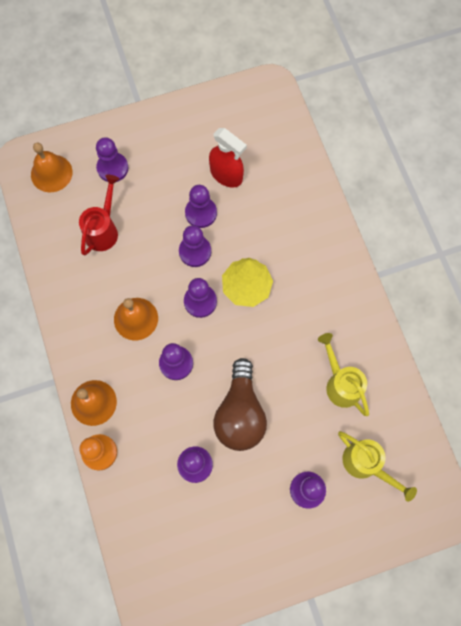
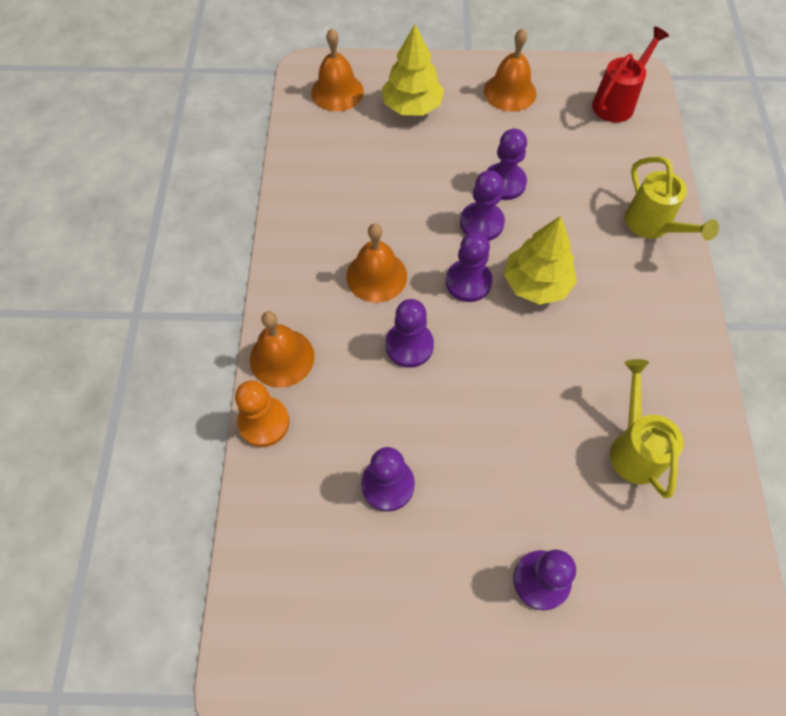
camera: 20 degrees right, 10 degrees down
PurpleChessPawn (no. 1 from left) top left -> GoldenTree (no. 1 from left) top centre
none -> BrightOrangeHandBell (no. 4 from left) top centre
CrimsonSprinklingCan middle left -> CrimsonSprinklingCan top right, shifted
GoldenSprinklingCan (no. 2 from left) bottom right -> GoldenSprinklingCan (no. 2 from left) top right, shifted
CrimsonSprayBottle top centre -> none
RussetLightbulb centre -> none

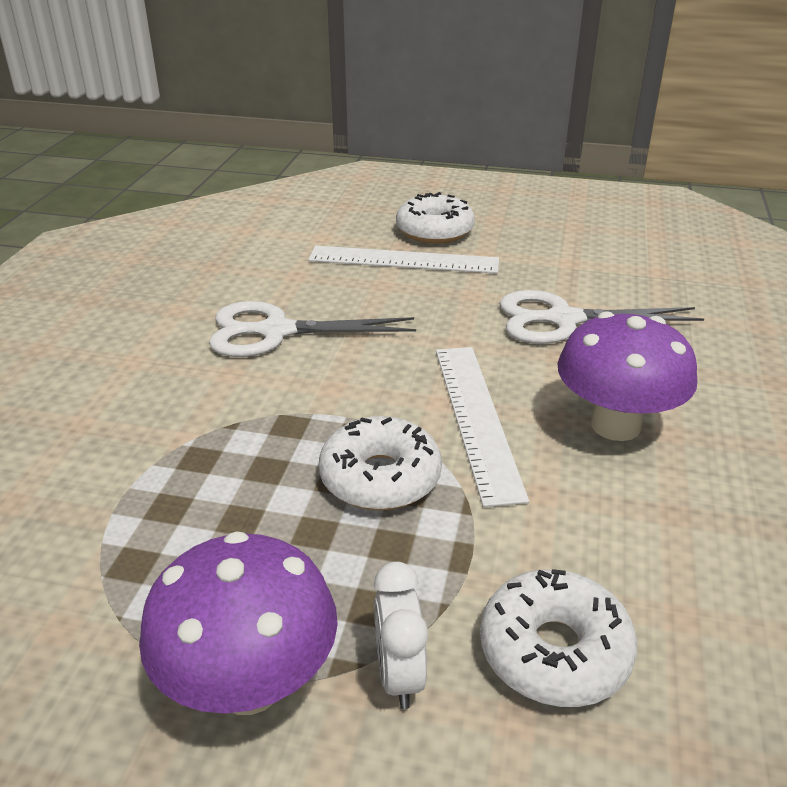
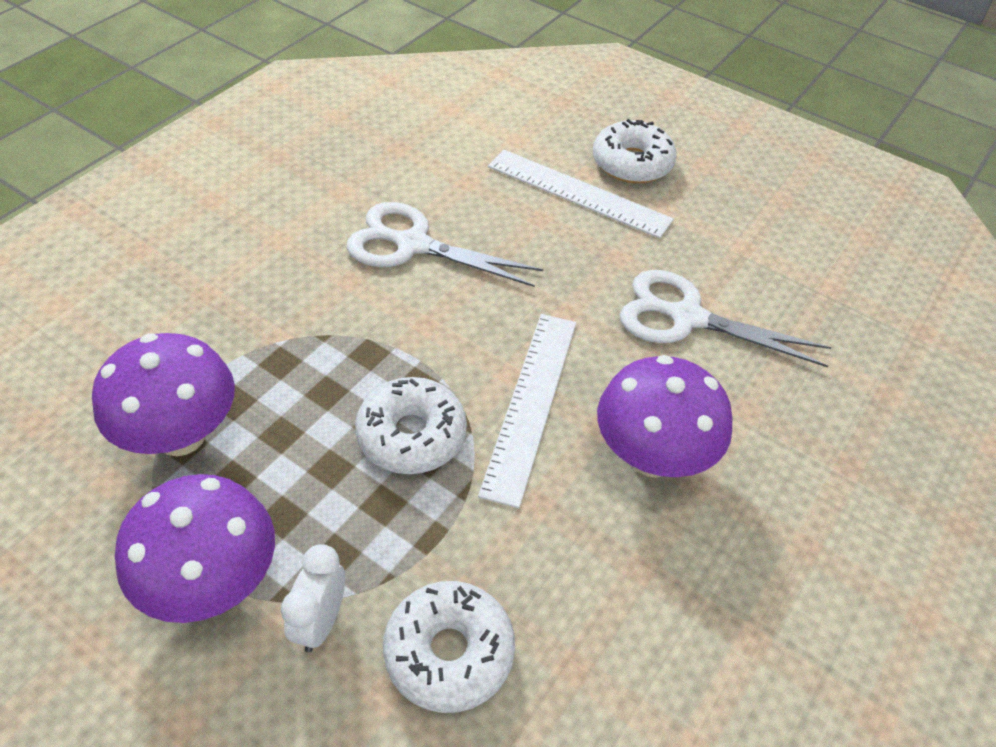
camera: 20 degrees right, 15 degrees up
none -> PurpleFungus (no. 1 from left) middle left

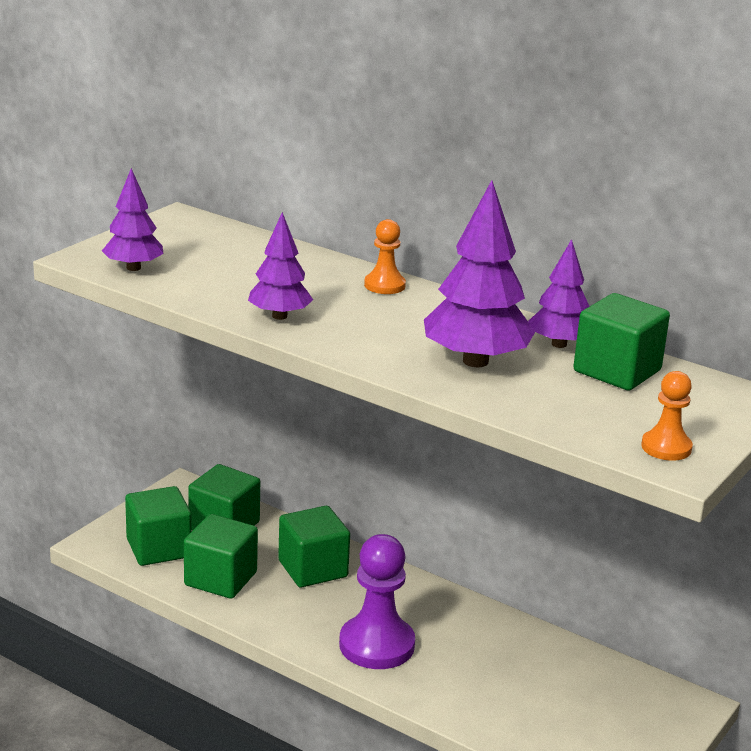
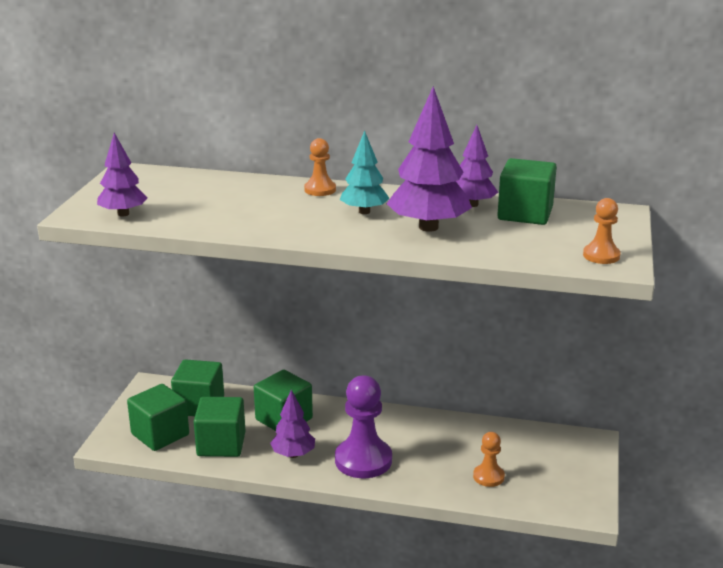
camera: 20 degrees left, 0 degrees up
PurpleTree (no. 2 from left) centre -> PurpleTree (no. 2 from left) bottom centre, shifted
none -> TealTree top centre
none -> BrightOrangeChessPawn (no. 2 from left) bottom right

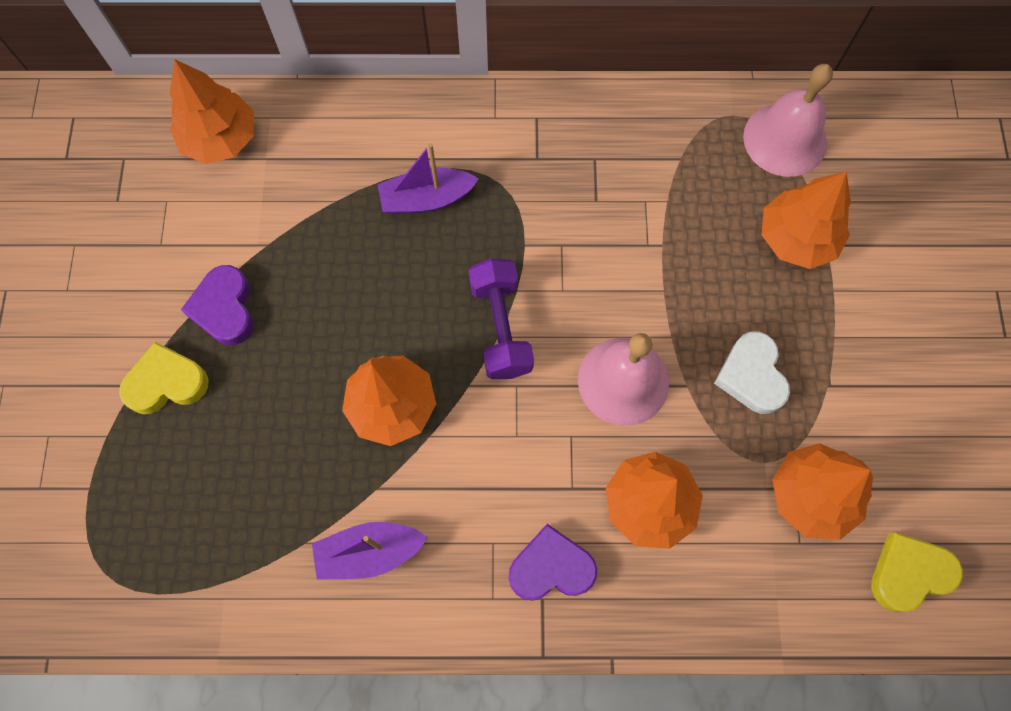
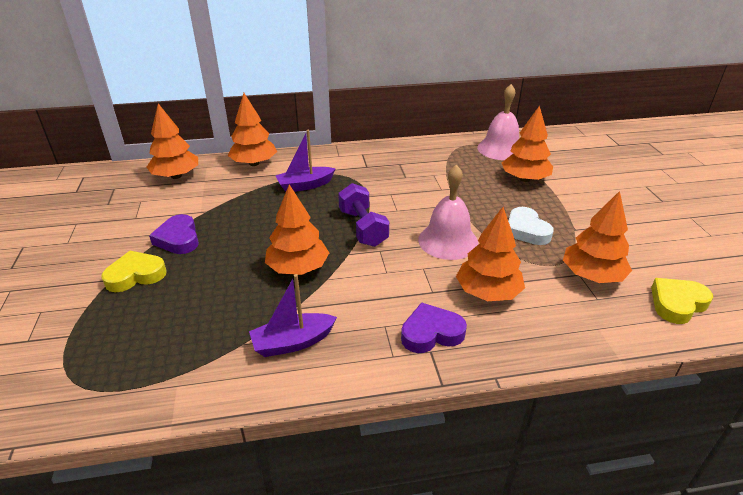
camera: 10 degrees left, 35 degrees down
none -> BrightOrangeTree (no. 2 from left) top centre

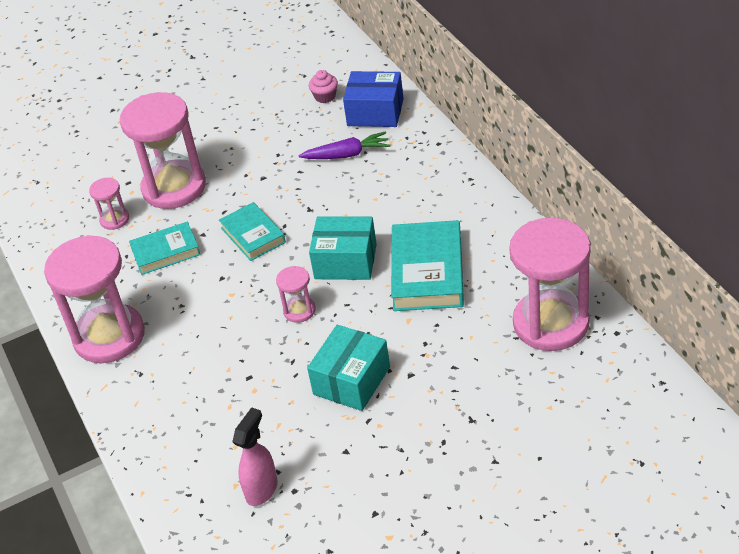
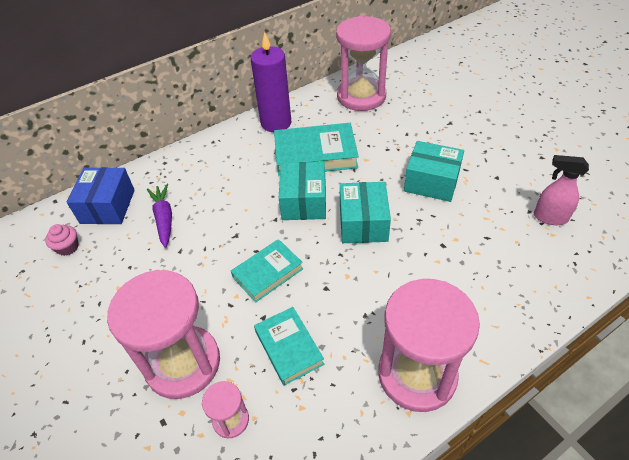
camera: 100 degrees left, 5 degrees up
none -> PurpleWaxCandle top centre
PinkHourglass (no. 4 from left) centre -> TealPackage (no. 2 from left) centre

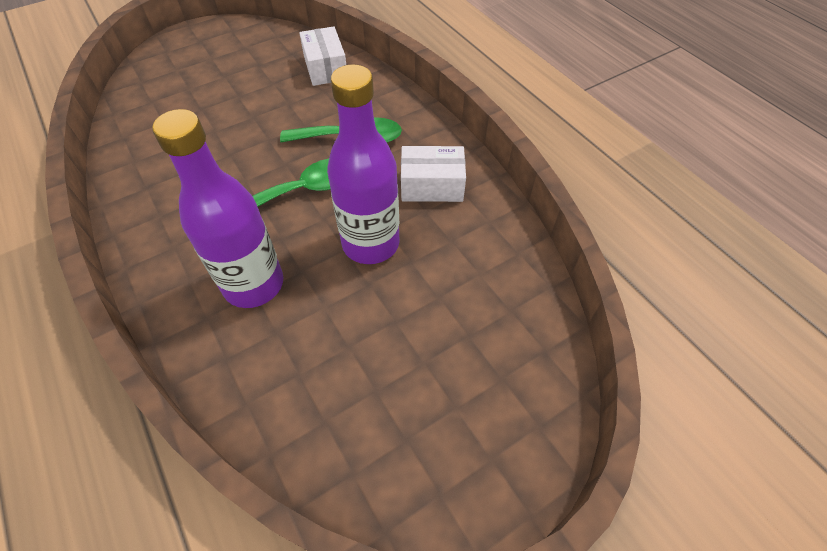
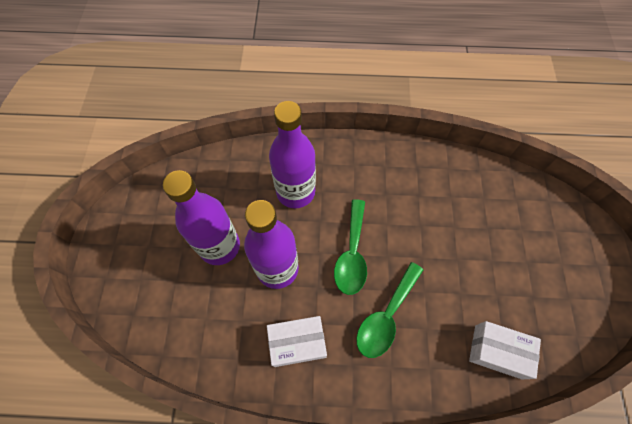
camera: 125 degrees right, 10 degrees up
none -> PurpleBottle (no. 1 from left) middle left
PureWhitePackage (no. 2 from left in the first image) top centre -> PureWhitePackage (no. 1 from left) bottom centre, 45 degrees clockwise

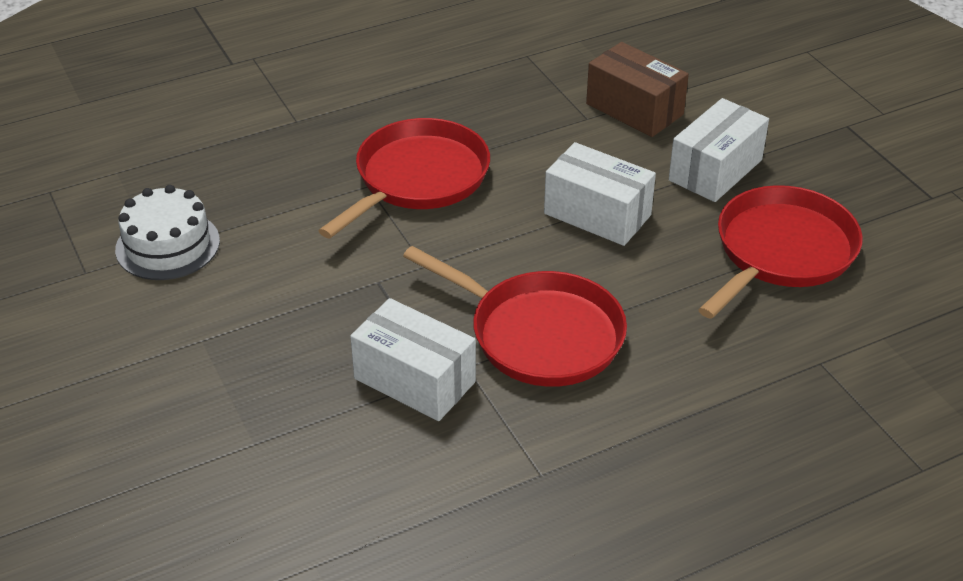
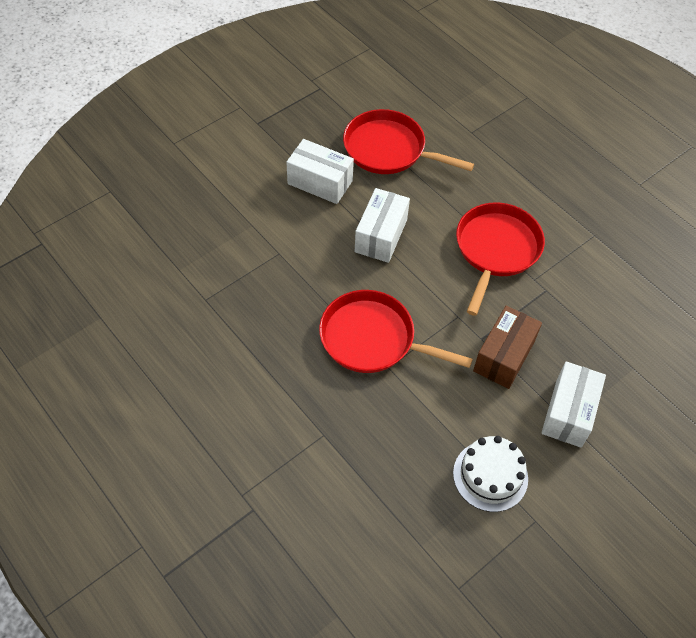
camera: 105 degrees left, 15 degrees up
RussetPackage top centre -> RussetPackage middle right, shifted
PureWhitePackage (no. 1 from left in the first image) centre -> PureWhitePackage (no. 3 from left) middle right, shifted

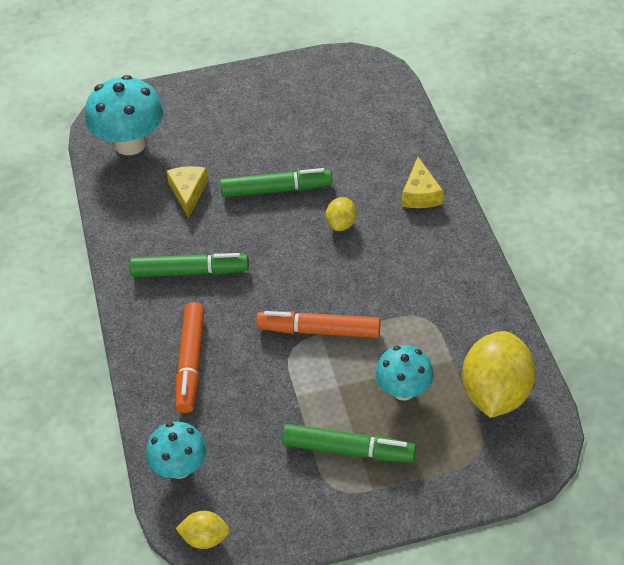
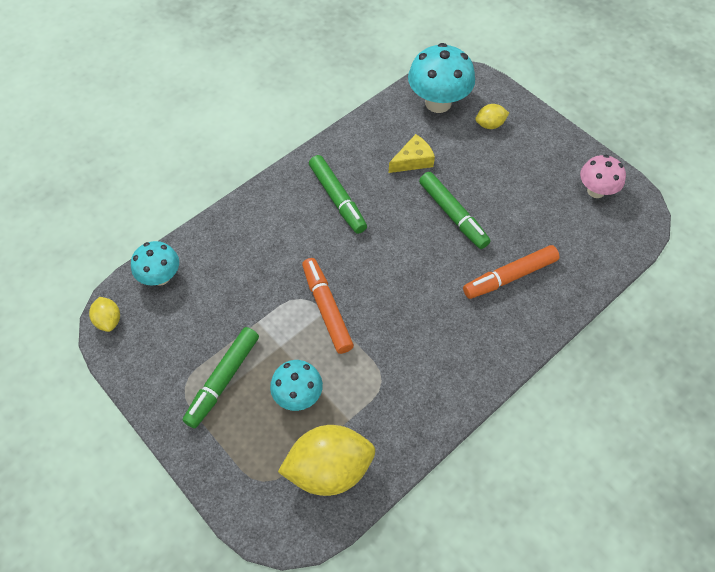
camera: 60 degrees right, 10 degrees up
GreenMarker (no. 3 from left in the first image) bottom centre -> GreenMarker (no. 1 from left) middle left, 45 degrees clockwise
BrightOrangeMarker (no. 1 from left in the first image) middle left -> BrightOrangeMarker (no. 2 from left) middle right, shifted
GoldenLemon (no. 2 from left in the first image) centre -> GoldenLemon (no. 3 from left) top right, shifted
none -> PinkFungus top right
GoldenCheeseWedge (no. 2 from left) top right -> none

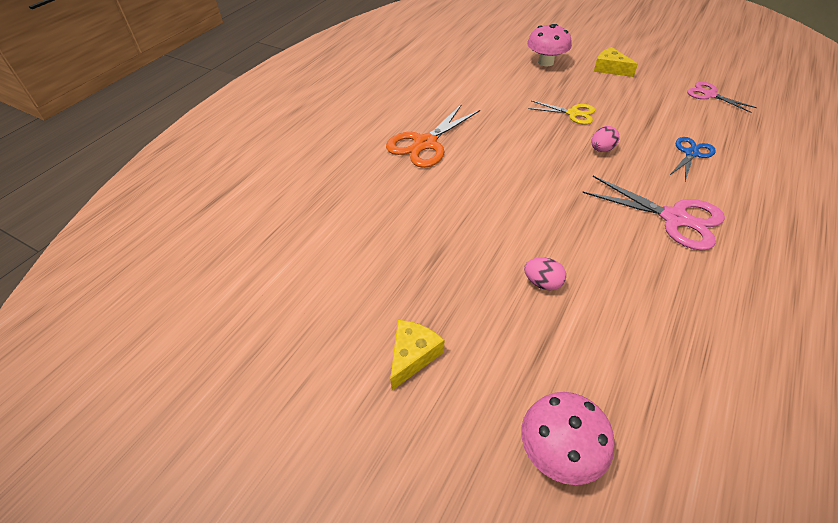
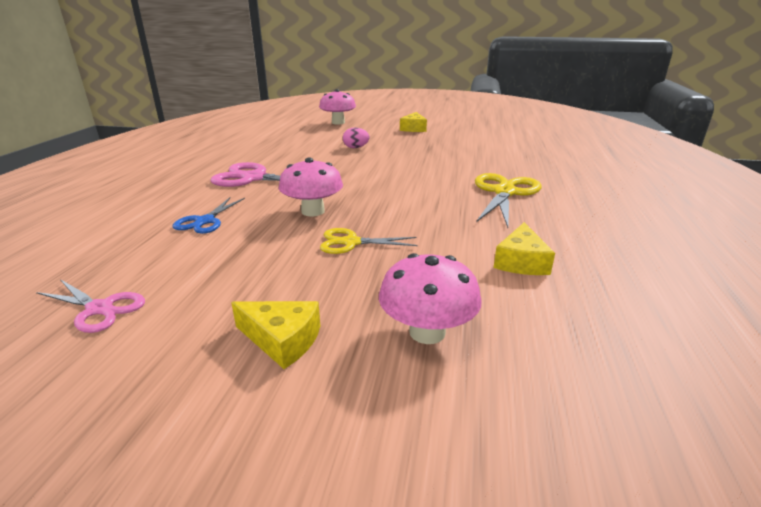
camera: 160 degrees right, 20 degrees down
PinkEggShape (no. 2 from left) top right -> PinkFungus (no. 1 from left) centre
BrightOrangeScissors top centre -> GoldenScissors (no. 2 from left) middle right
none -> GoldenCheeseWedge (no. 3 from left) middle right

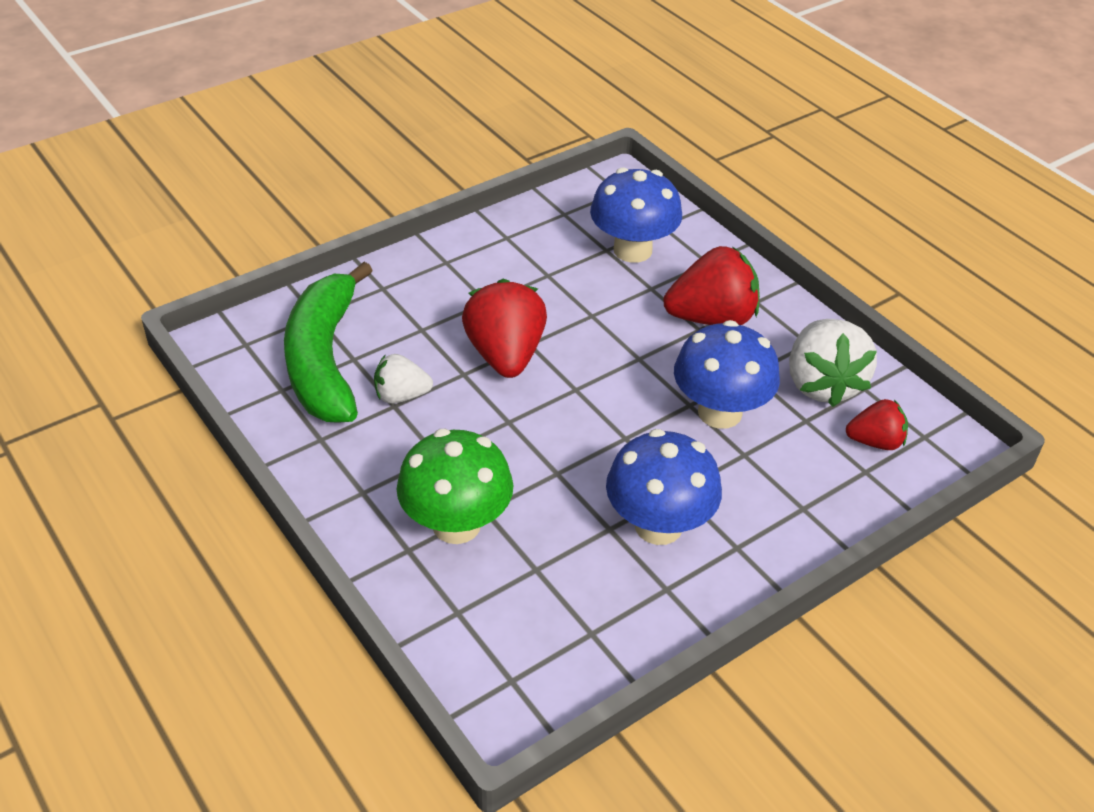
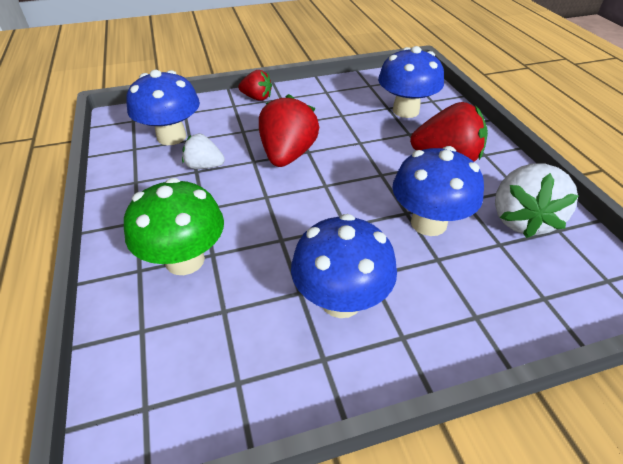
camera: 20 degrees right, 0 degrees up
GreenBanana middle left -> BlueFungus (no. 1 from left) top left
CrimsonStrawberry (no. 3 from left in the first image) middle right -> CrimsonStrawberry (no. 1 from left) top centre, shifted

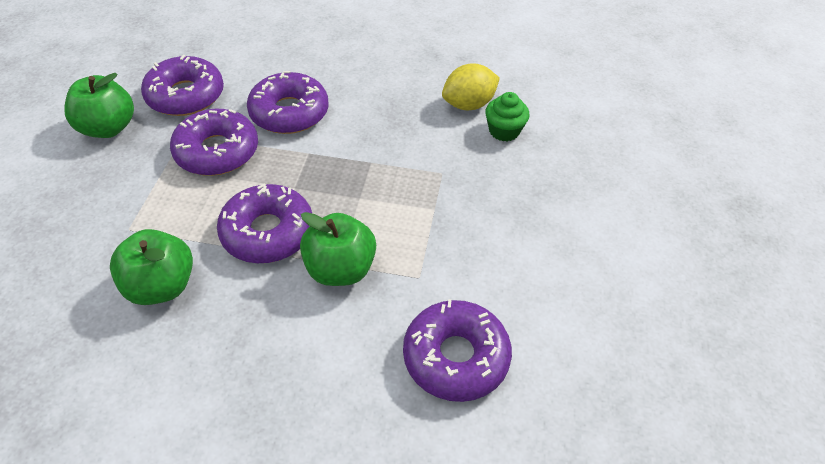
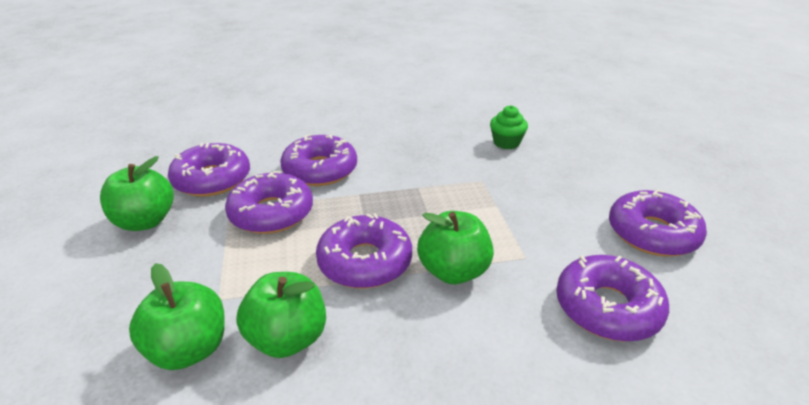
camera: 20 degrees left, 15 degrees down
none -> GreenAppleFruit (no. 2 from left) bottom left
none -> PurpleDoughnut (no. 6 from left) middle right
GoldenLemon top centre -> none

